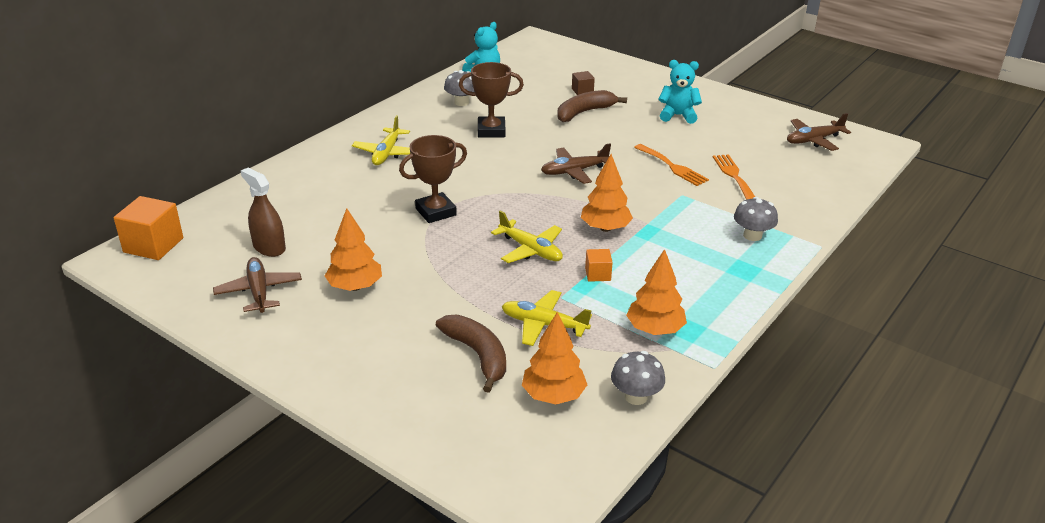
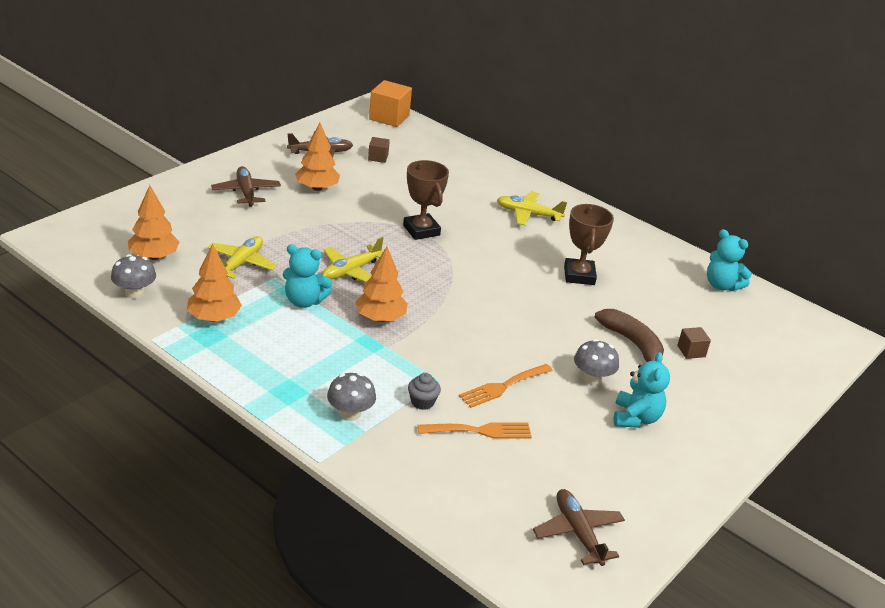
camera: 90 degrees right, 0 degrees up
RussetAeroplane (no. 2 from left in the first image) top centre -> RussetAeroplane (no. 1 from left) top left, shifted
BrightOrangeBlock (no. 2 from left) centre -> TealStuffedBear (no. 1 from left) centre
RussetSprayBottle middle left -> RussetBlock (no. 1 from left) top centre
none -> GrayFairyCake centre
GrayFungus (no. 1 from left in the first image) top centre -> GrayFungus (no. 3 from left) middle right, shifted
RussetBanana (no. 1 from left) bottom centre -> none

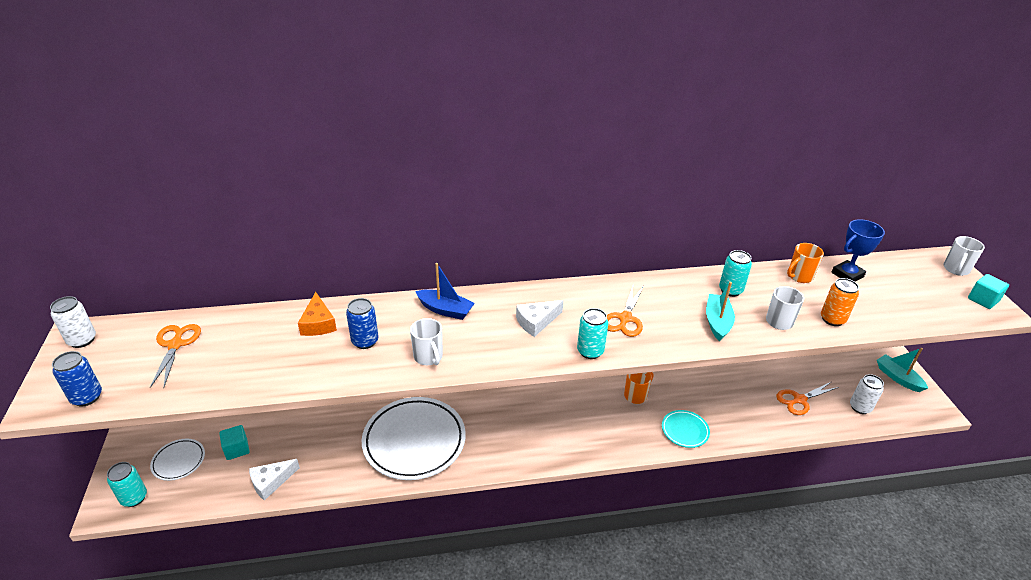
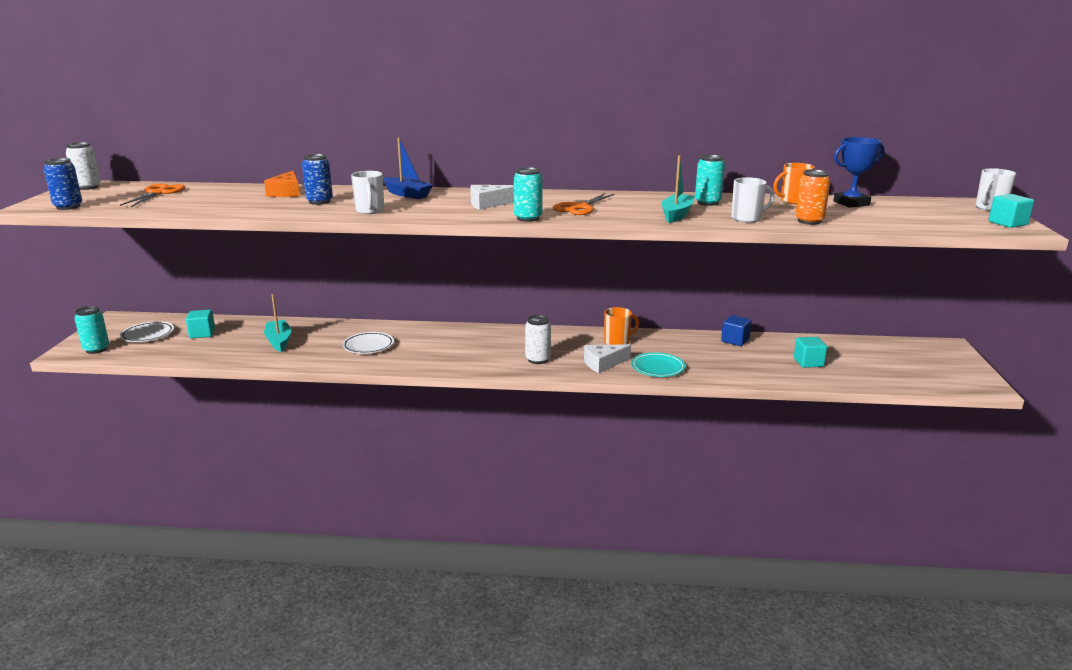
camera: 15 degrees right, 15 degrees down
TealBoat (no. 2 from left in the first image) middle right -> TealBoat (no. 1 from left) middle left, shifted
PureWhitePlate (no. 2 from left) bottom centre -> PureWhitePlate (no. 2 from left) centre, x0.48
PureWhiteTin (no. 2 from left) bottom right -> PureWhiteTin (no. 2 from left) centre, shifted
PureWhiteCheeseWedge (no. 1 from left in the first image) bottom left -> PureWhiteCheeseWedge (no. 2 from left) centre, shifted
none -> BlueBlock middle right
BrightOrangeScissors (no. 3 from left) bottom right -> TealBlock (no. 2 from left) middle right

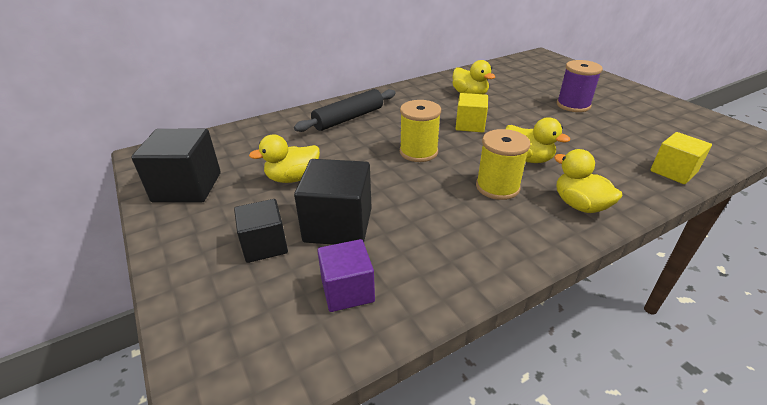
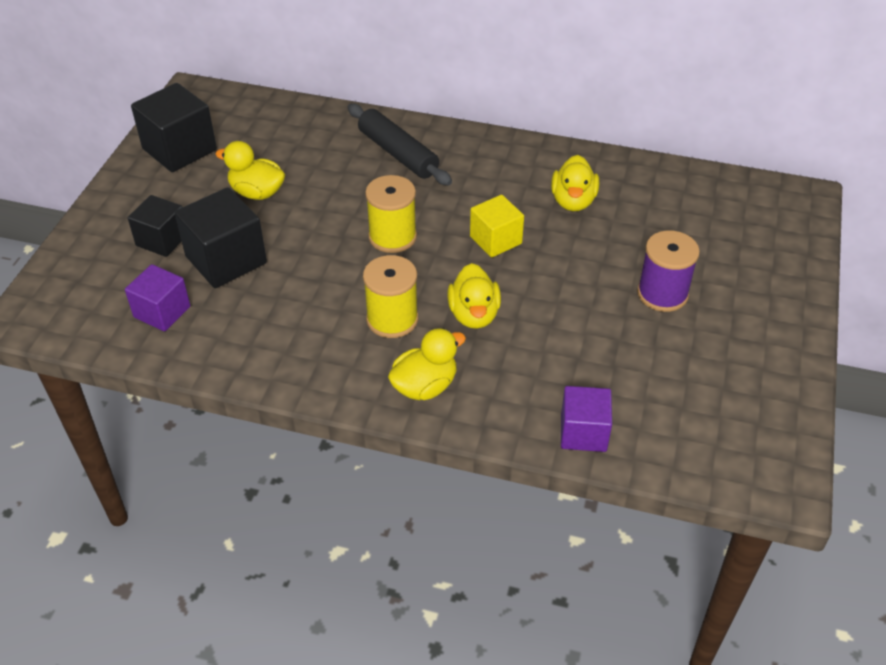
camera: 45 degrees right, 10 degrees up
EbonyRollingPin top centre, 45 degrees clockwise
GoldenRubberDuck (no. 4 from left in the first image) middle right -> GoldenRubberDuck (no. 2 from left) centre, 45 degrees clockwise
GoldenBlock (no. 2 from left) middle right -> PurpleBlock (no. 2 from left) centre

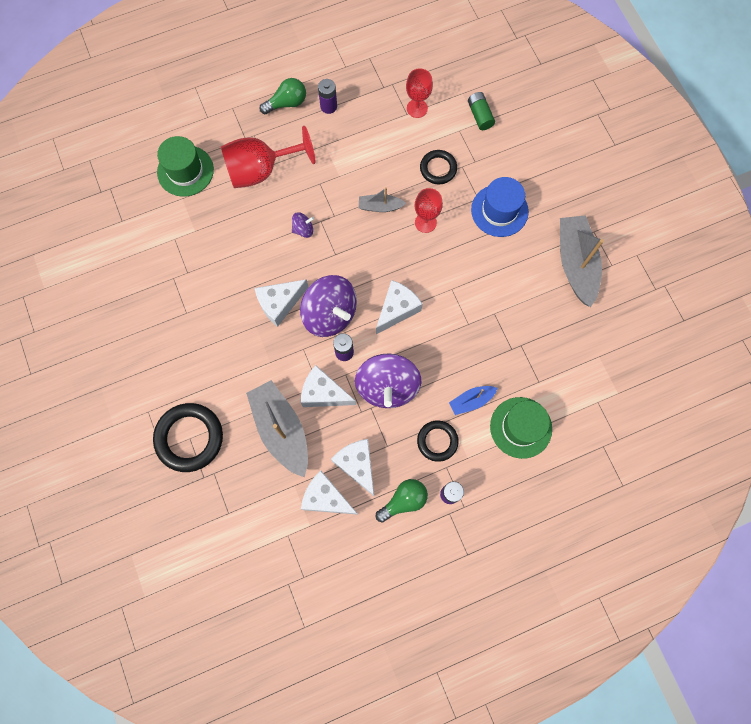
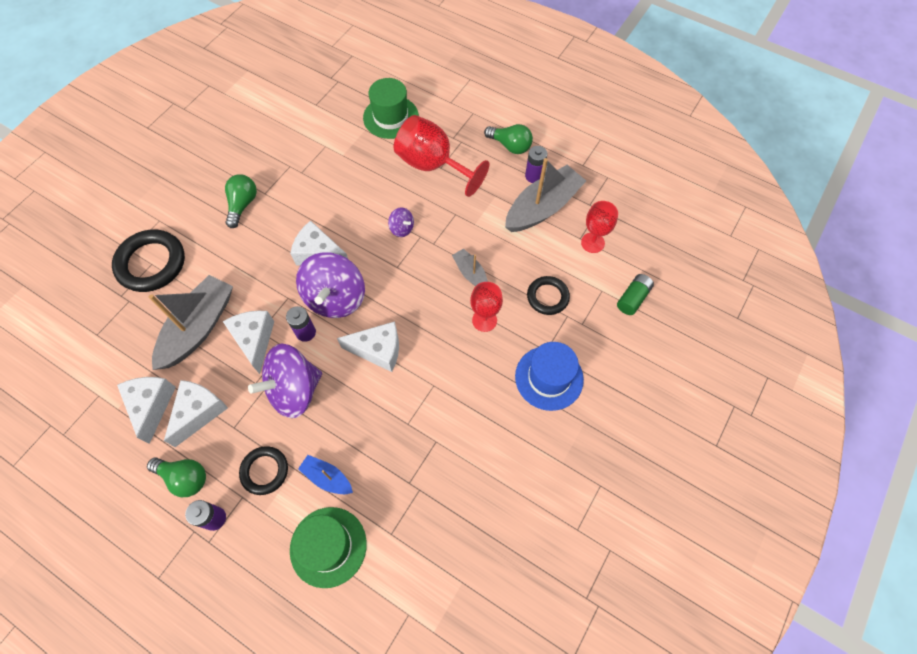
camera: 55 degrees right, 10 degrees down
none -> GreenLightbulb (no. 2 from left) top left
GrayBoat (no. 3 from left) middle right -> GrayBoat (no. 3 from left) top centre, shifted

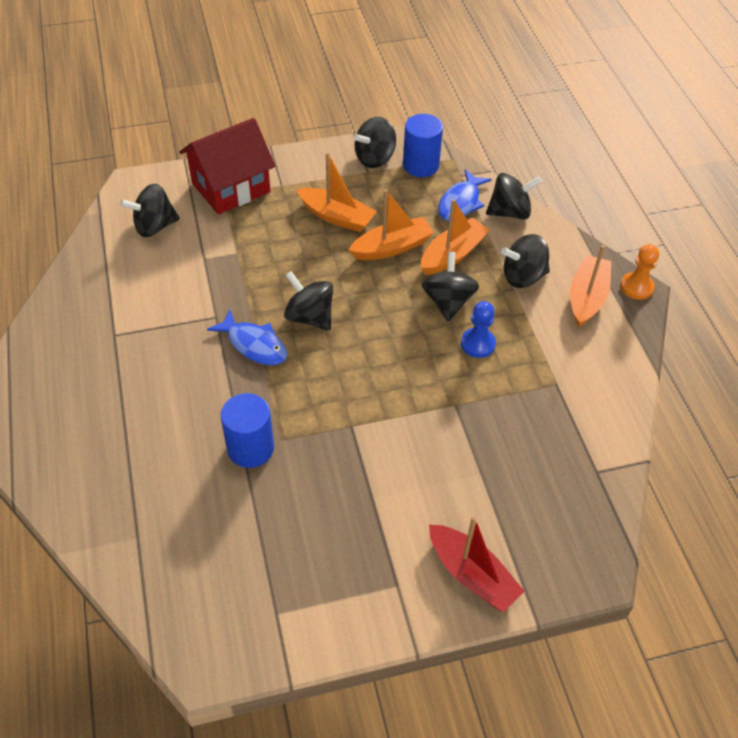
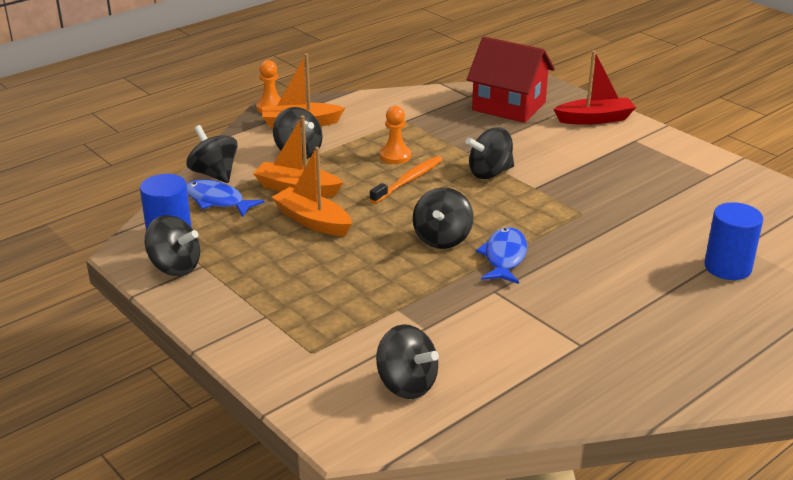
camera: 115 degrees left, 20 degrees down
BlueFishFigure (no. 2 from left in the first image) top centre -> BlueFishFigure (no. 1 from left) middle left, 150 degrees counterclockwise
none -> BrightOrangeToothBrush centre
BlueChessPawn centre -> BrightOrangeChessPawn (no. 2 from left) top centre
EbonyWhirligig (no. 4 from left in the first image) centre -> EbonyWhirligig (no. 6 from left) top centre, shifted
CrimsonToyHouse top left -> CrimsonToyHouse top centre, shifted
CrimsonBoat bottom centre -> CrimsonBoat top right, 60 degrees clockwise
BlueCylinderShape (no. 1 from left in the first image) centre -> BlueCylinderShape (no. 2 from left) middle right, shifted
BrightOrangeBoat (no. 1 from left) top centre -> none

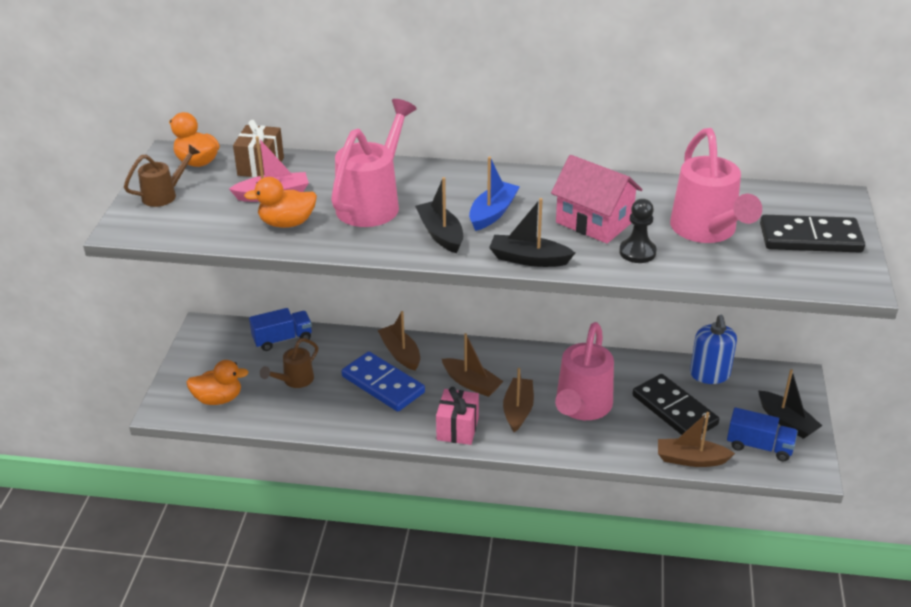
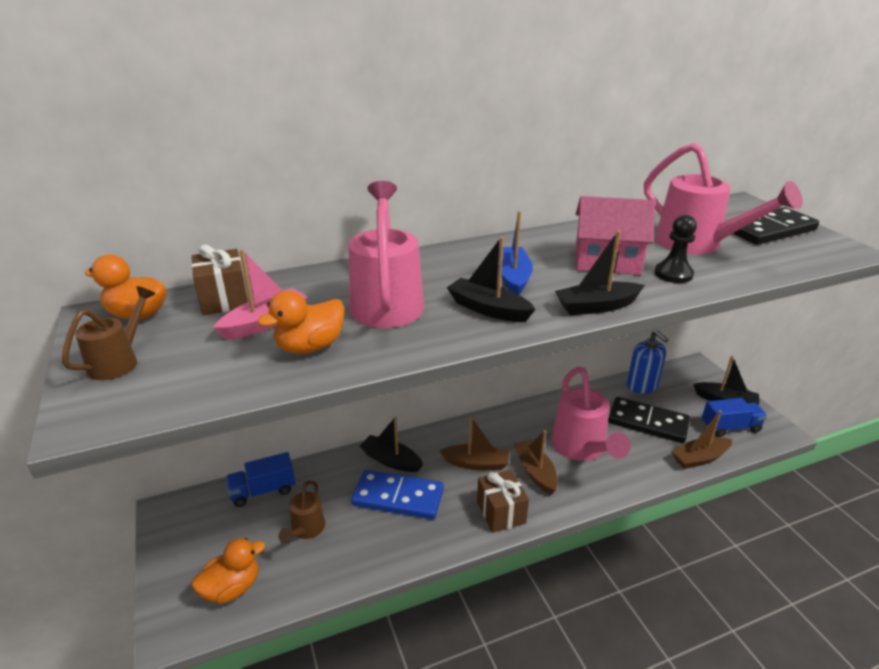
camera: 30 degrees left, 5 degrees down
BlueToyTruck (no. 1 from left) middle left -> BlueToyTruck (no. 1 from left) bottom left, 150 degrees counterclockwise
RussetBoat (no. 1 from left) centre -> EbonyBoat (no. 1 from left) centre
PinkPresent bottom centre -> RussetPresent (no. 2 from left) bottom centre

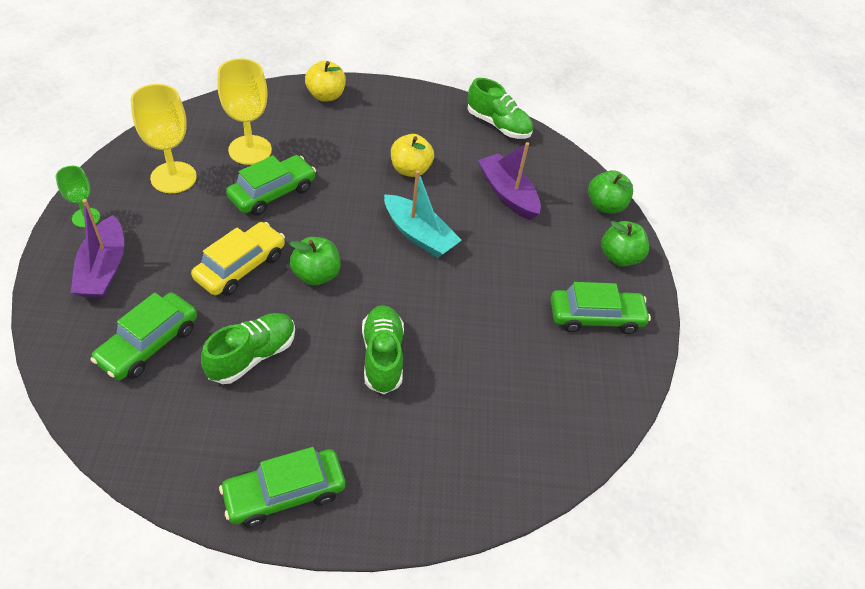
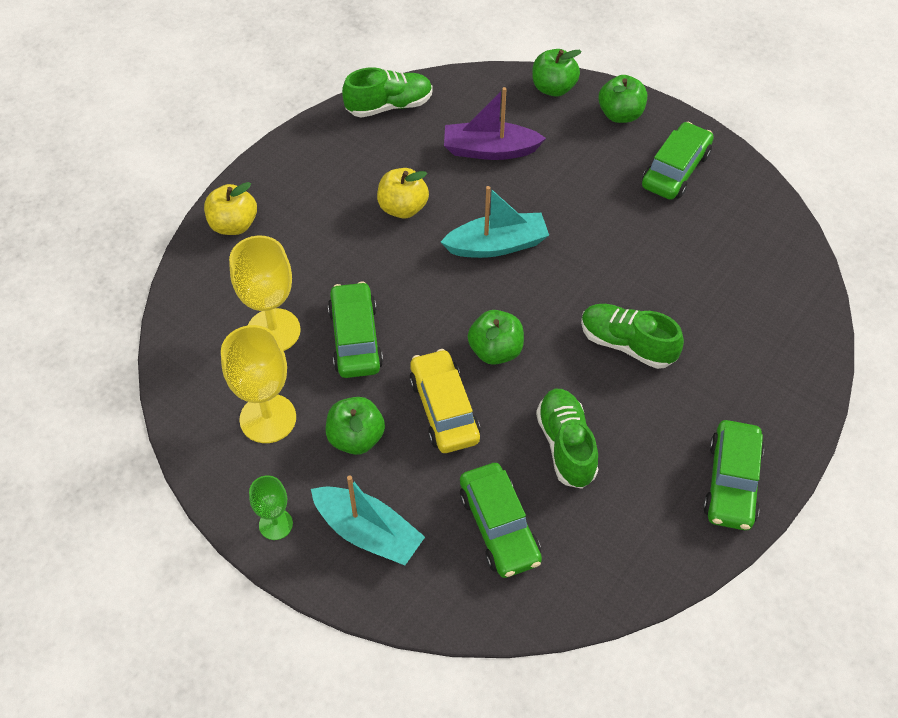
camera: 50 degrees left, 5 degrees up
PurpleBoat (no. 1 from left) middle left -> TealBoat (no. 1 from left) bottom centre
none -> GreenAppleFruit (no. 1 from left) centre

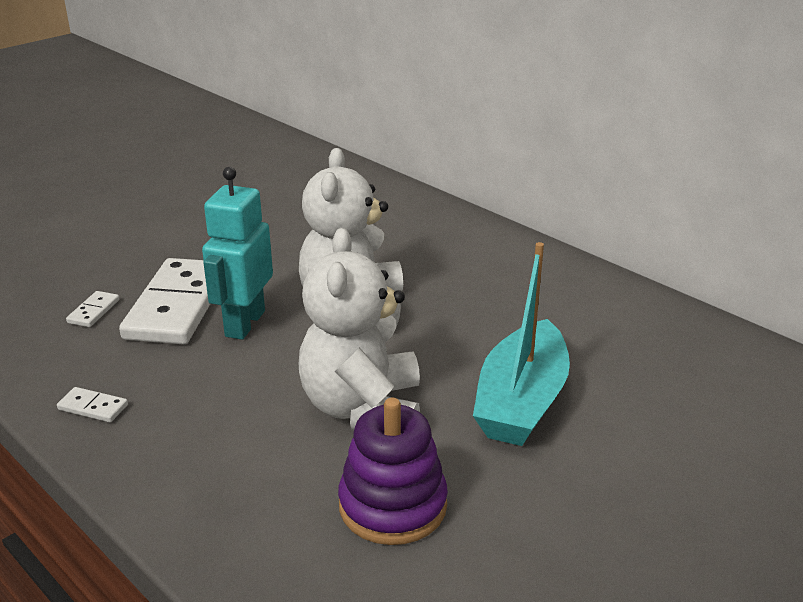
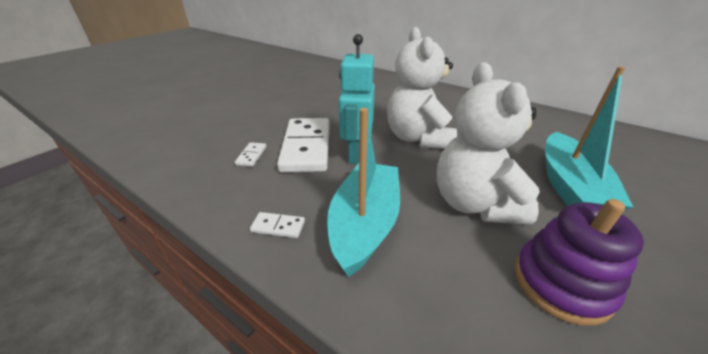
camera: 10 degrees left, 5 degrees up
none -> TealBoat (no. 1 from left) centre

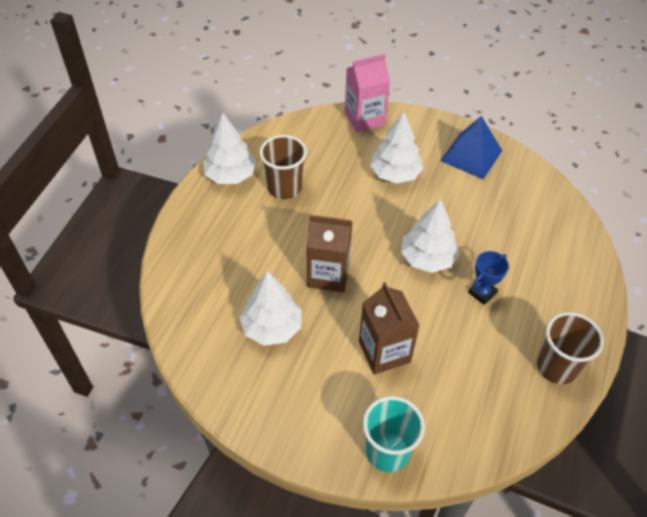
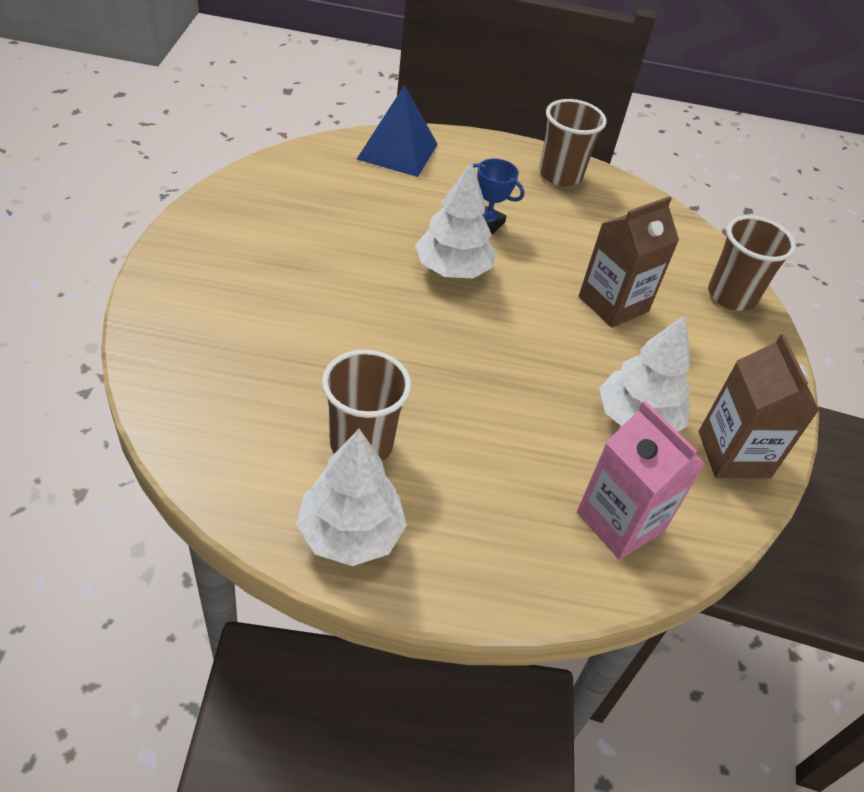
camera: 110 degrees left, 5 degrees down
BlueSolidPyramid top right -> BlueSolidPyramid top centre, shifted
PinkMilkCarton top centre -> PinkMilkCarton middle right, shifted
RussetMilkCarton (no. 1 from left in the first image) centre -> RussetMilkCarton (no. 2 from left) middle right, shifted
TealCup bottom centre -> RussetCup (no. 3 from left) top right
PureWhiteTree (no. 3 from left) top centre -> none

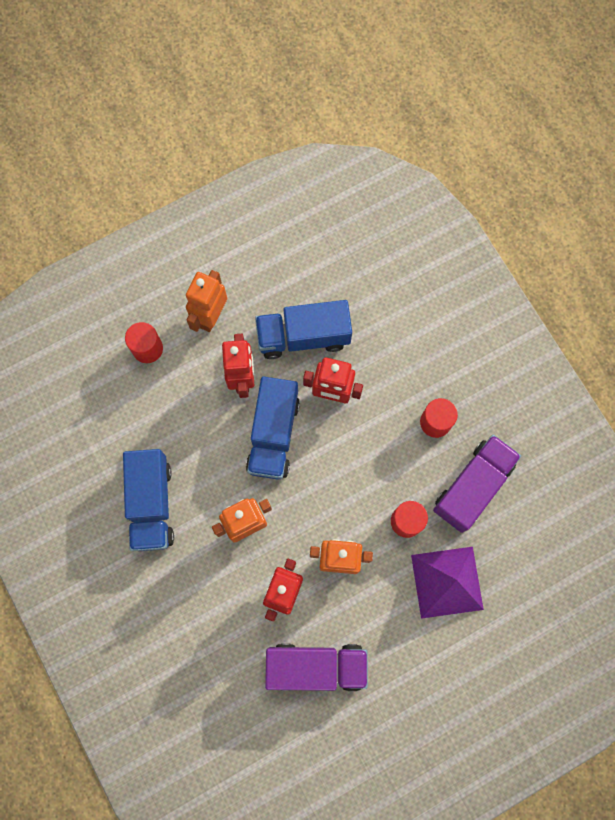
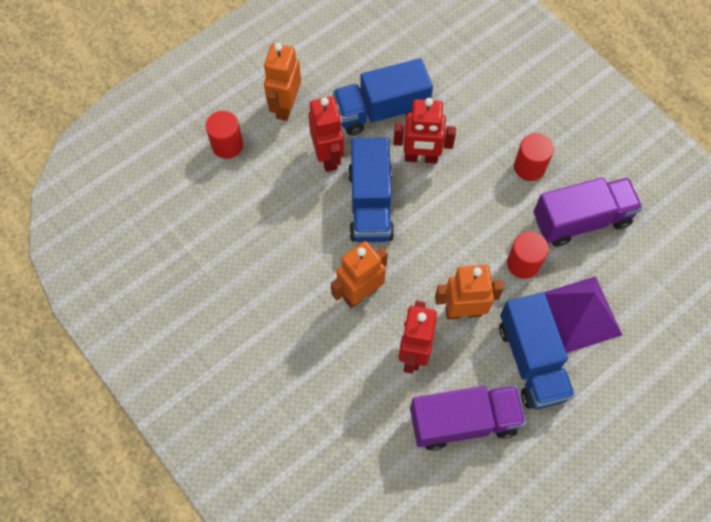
camera: 10 degrees left, 10 degrees down
BlueToyTruck (no. 1 from left in the first image) middle left -> BlueToyTruck (no. 3 from left) bottom right, shifted
PurpleToyTruck (no. 2 from left) middle right, 45 degrees clockwise

